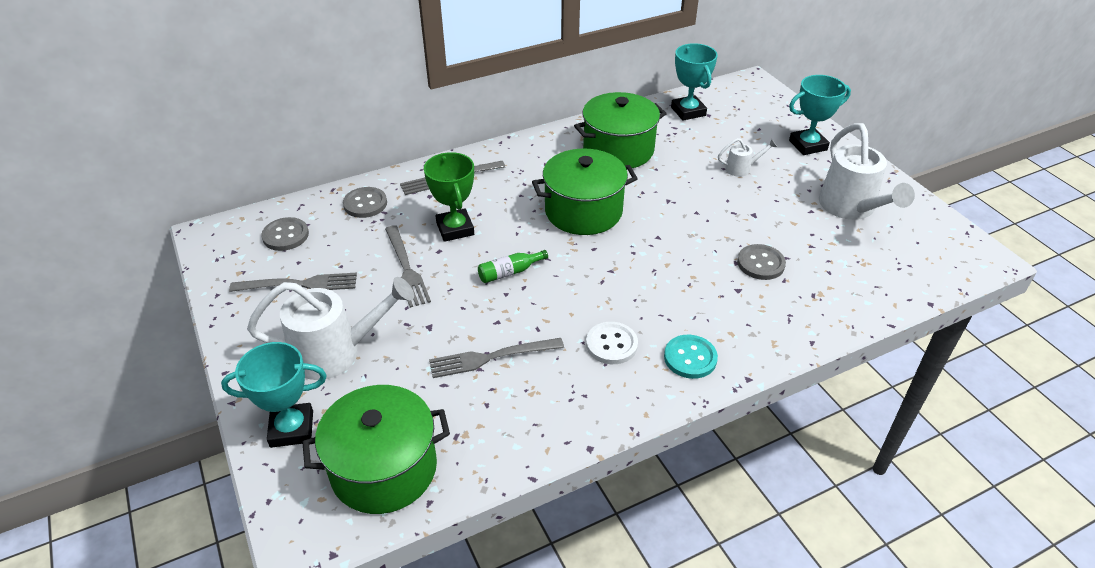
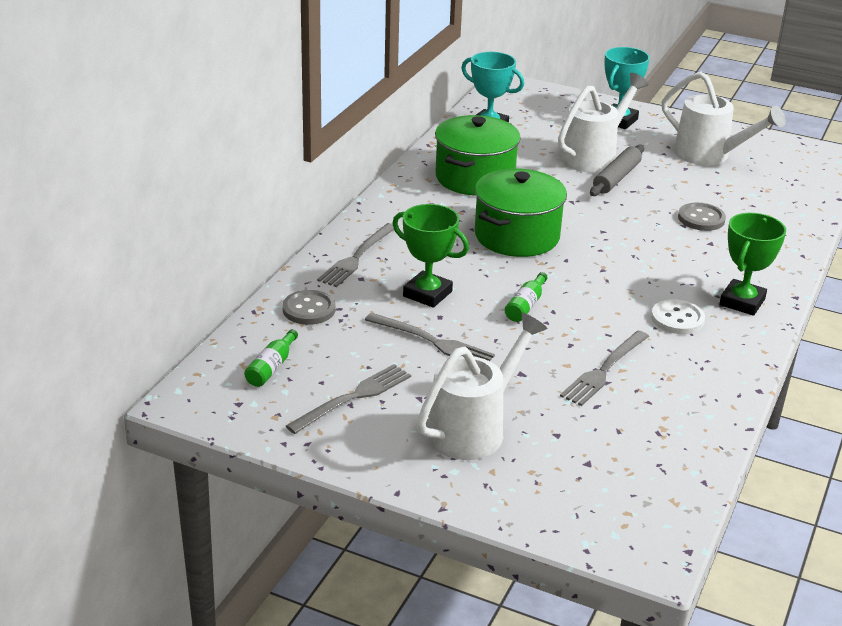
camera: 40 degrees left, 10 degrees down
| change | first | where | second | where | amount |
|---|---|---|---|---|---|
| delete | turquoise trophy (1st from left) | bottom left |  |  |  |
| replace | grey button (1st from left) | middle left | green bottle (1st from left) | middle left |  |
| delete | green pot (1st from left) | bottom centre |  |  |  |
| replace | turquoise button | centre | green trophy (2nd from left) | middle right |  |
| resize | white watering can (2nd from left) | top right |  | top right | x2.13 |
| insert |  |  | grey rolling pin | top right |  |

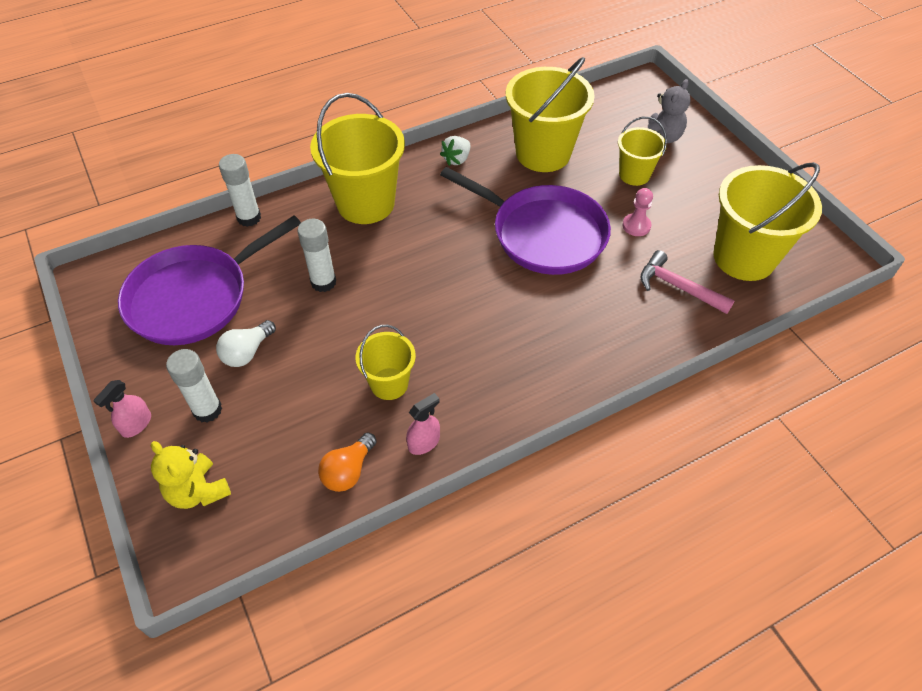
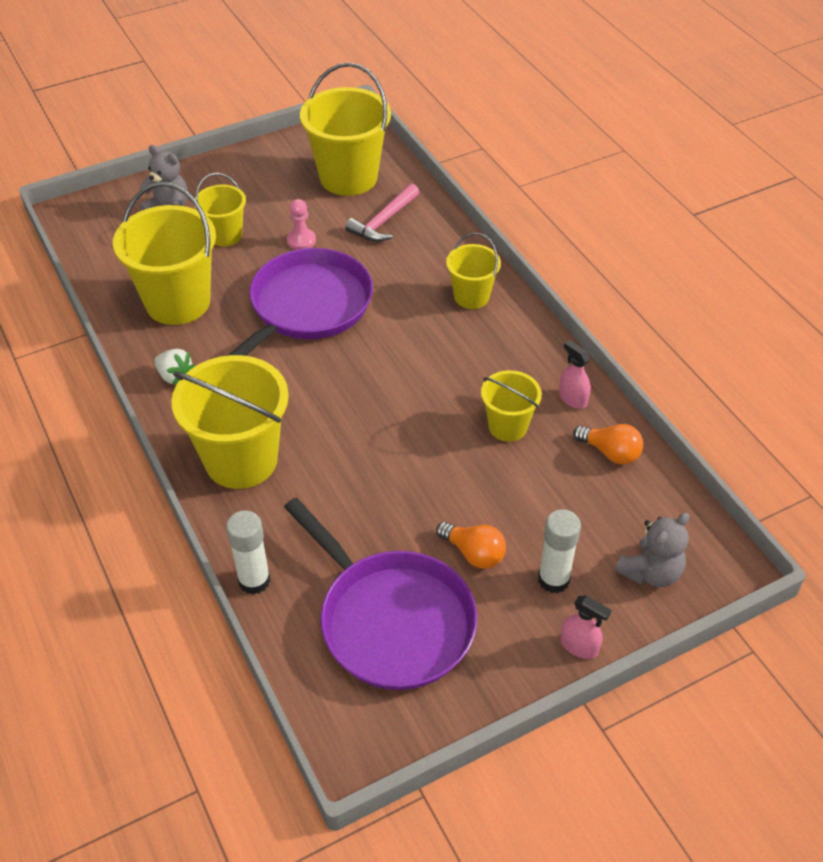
camera: 90 degrees left, 5 degrees down
| change | first | where | second | where | amount |
|---|---|---|---|---|---|
| recolor | yellow teddy bear | bottom left | grey teddy bear (2nd from left) | middle right |  |
| recolor | white light bulb | middle left | orange light bulb (1st from left) | centre |  |
| delete | white glue stick (3rd from left) | centre |  |  |  |
| insert |  |  | yellow bucket (5th from left) | top centre |  |

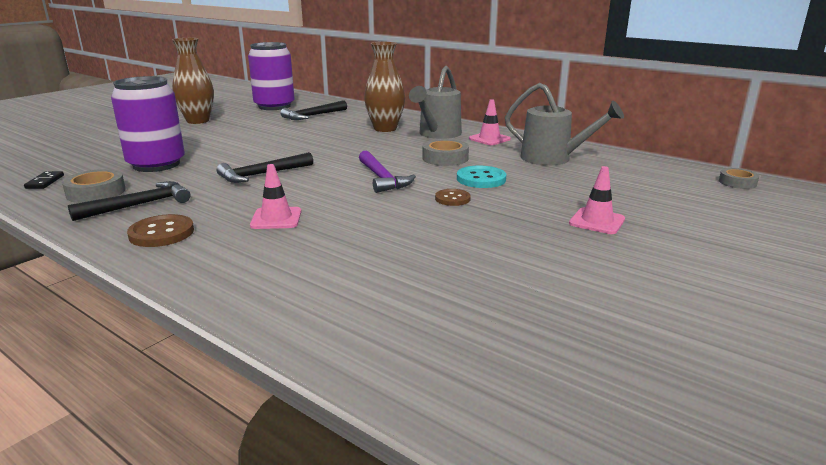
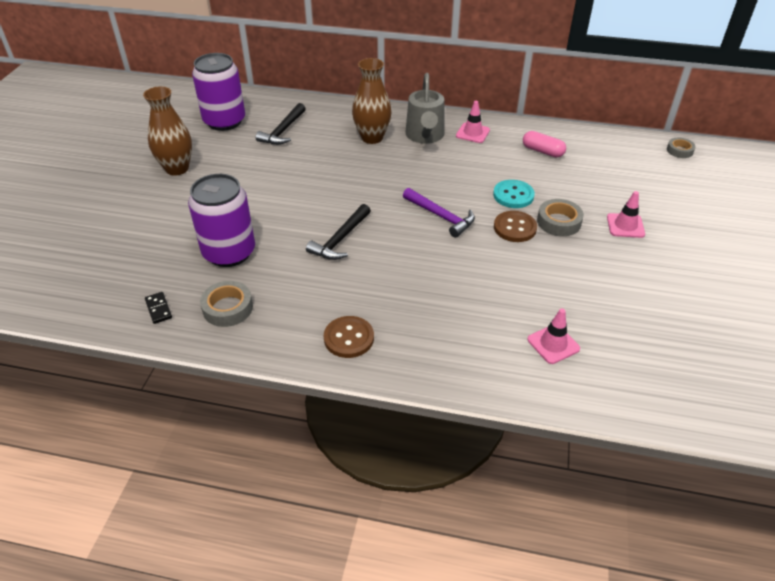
camera: 25 degrees left, 20 degrees up
| change | first | where | second | where | amount |
|---|---|---|---|---|---|
| delete | black hammer (1st from left) | middle left |  |  |  |
| move | pink traffic cone (1st from left in the first image) | middle left | pink traffic cone (2nd from left) | middle right |  |
| move | grey tape (2nd from left) | top centre |  | middle right |  |
| resize | brown button (2nd from left) | centre |  | centre | x1.52 |
| replace | grey watering can (2nd from left) | top right | pink capsule | top right |  |

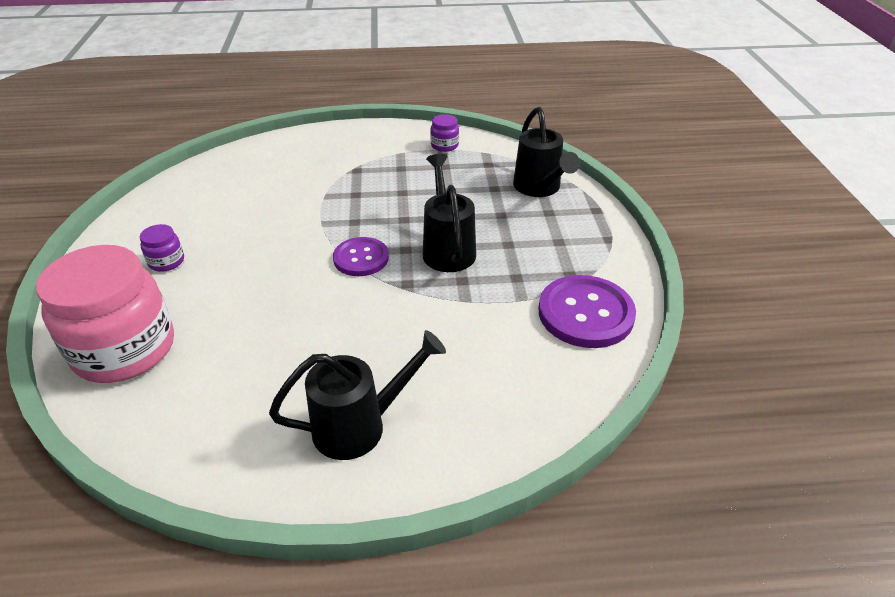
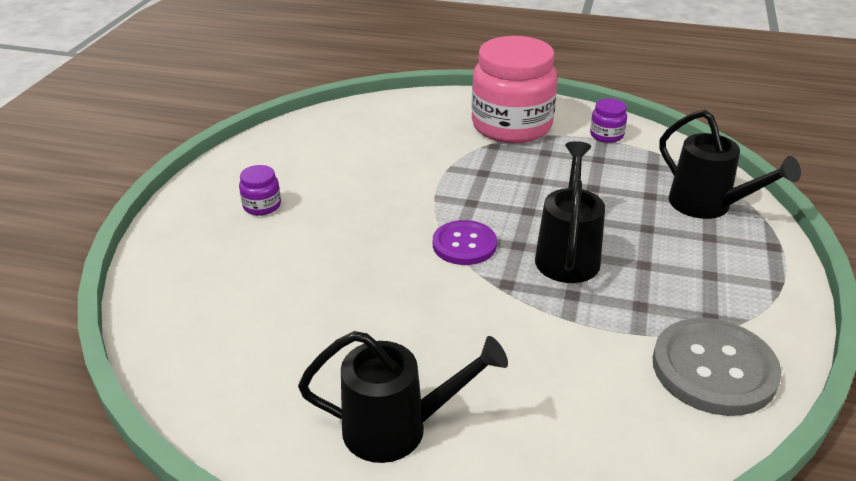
camera: 20 degrees right, 5 degrees down
| change | first | where | second | where | amount |
|---|---|---|---|---|---|
| move | pink jar | middle left |  | top centre |  |
| rotate | black watering can (3rd from left) | top centre |  | middle right | 45 degrees counterclockwise |
| recolor | purple button (2nd from left) | centre | grey button | bottom right |  |

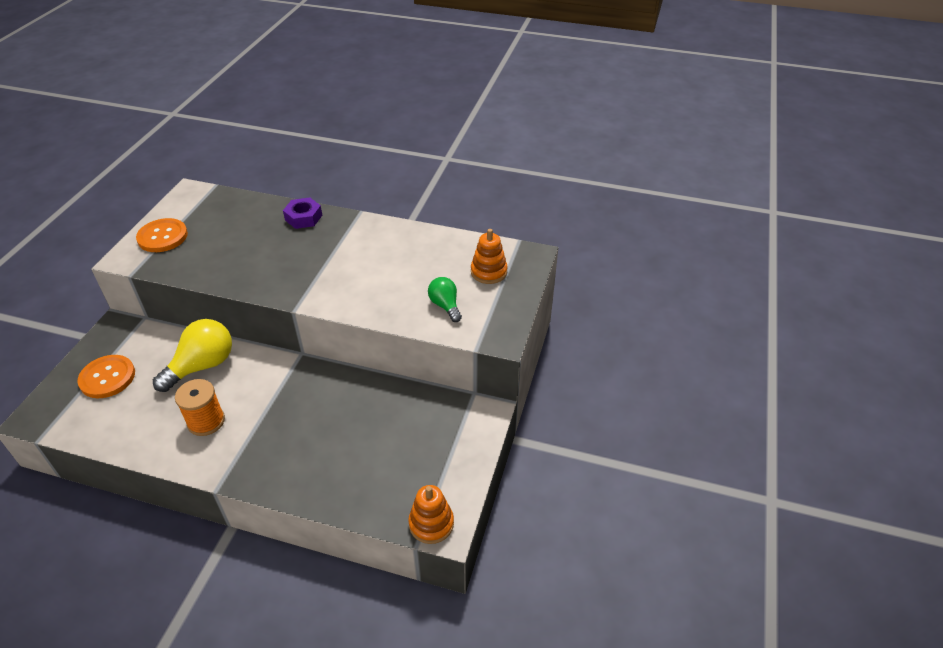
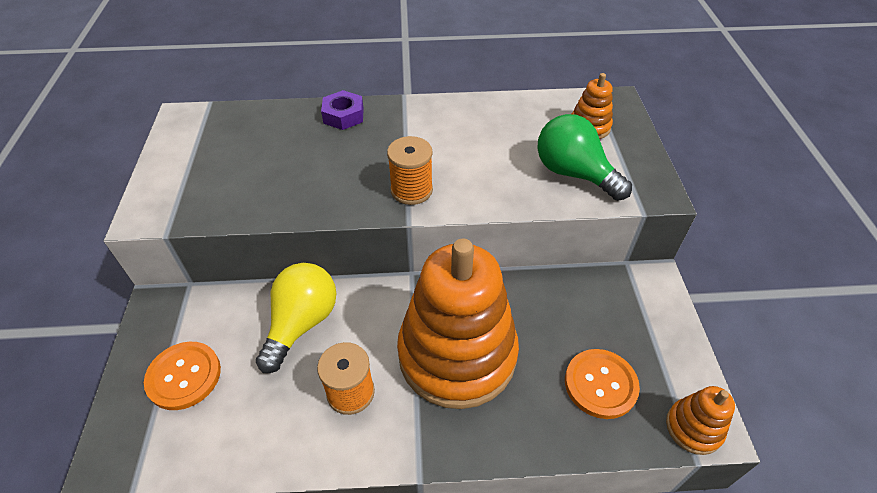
camera: 20 degrees left, 5 degrees up
| change | first | where | second | where | amount |
|---|---|---|---|---|---|
| move | orange button (2nd from left) | middle left |  | bottom right |  |
| resize | green light bulb | centre |  | top centre | x1.74 |
| insert |  |  | orange spool (2nd from left) | centre |  |
| insert |  |  | orange stacking toy (1st from left) | centre |  |

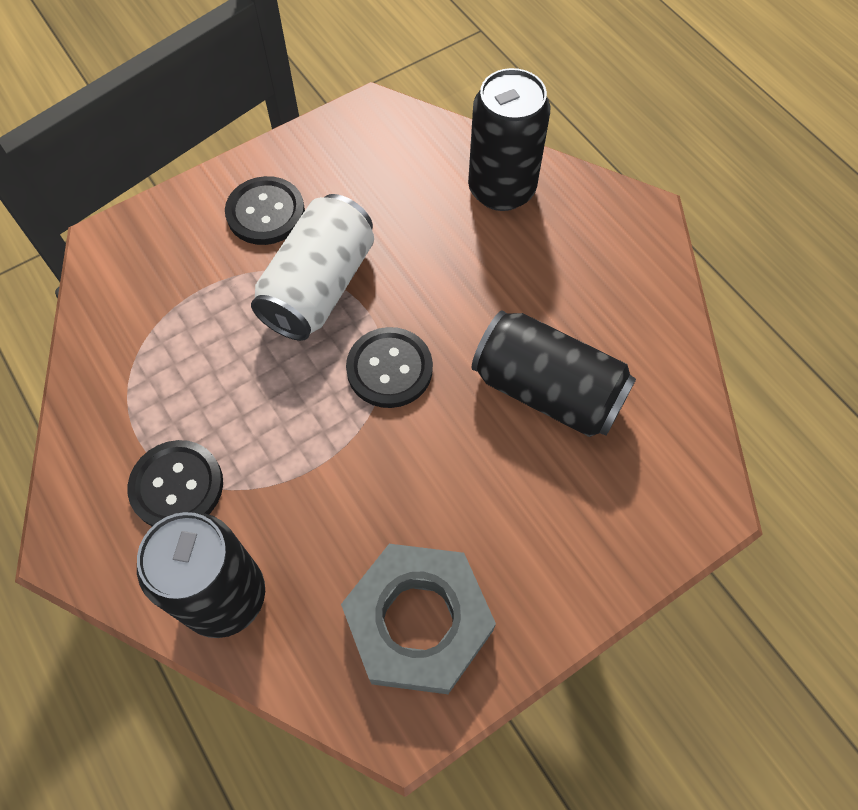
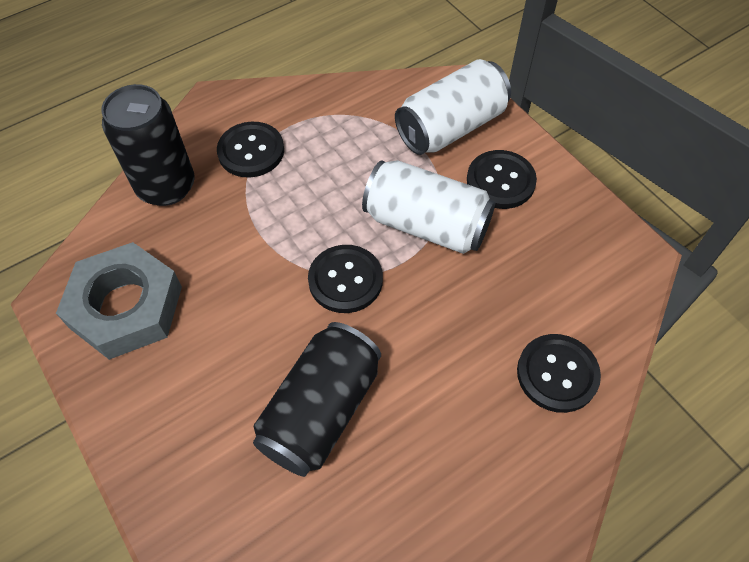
camera: 90 degrees right, 5 degrees down
| change | first | where | second | where | amount |
|---|---|---|---|---|---|
| replace | black can (2nd from left) | top centre | black button (4th from left) | middle right |  |
| insert |  |  | white can (2nd from left) | top centre |  |

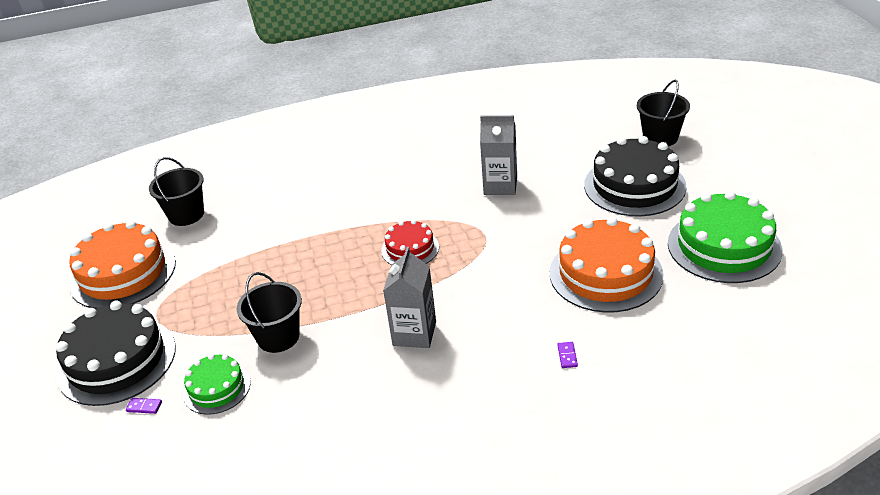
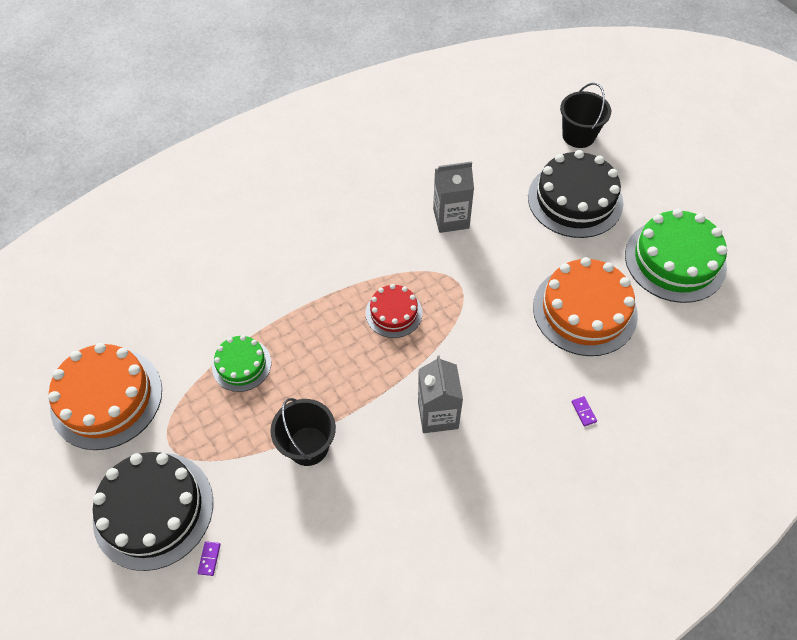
camera: 20 degrees left, 20 degrees up
| change | first | where | second | where | amount |
|---|---|---|---|---|---|
| rotate | purple domino (1st from left) | bottom left |  | bottom left | 75 degrees counterclockwise |
| delete | black bucket (1st from left) | middle left |  |  |  |
| move | green cake (1st from left) | bottom left |  | middle left |  |

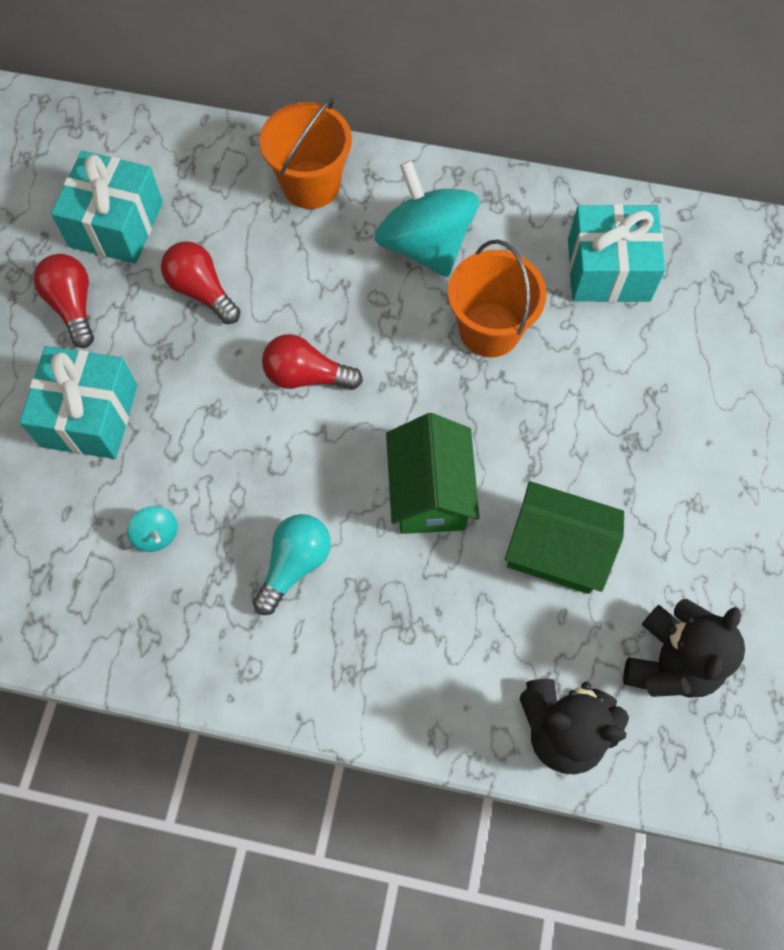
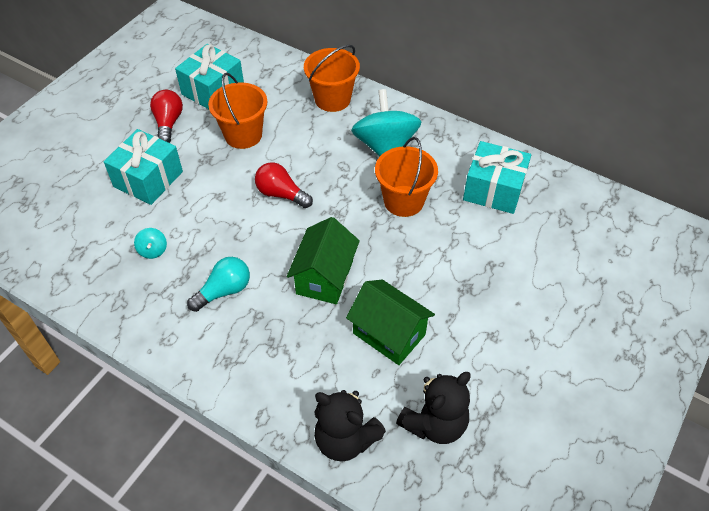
camera: 20 degrees right, 15 degrees down
| change | first | where | second | where | amount |
|---|---|---|---|---|---|
| replace | red light bulb (2nd from left) | top left | orange bucket (1st from left) | top centre |  |

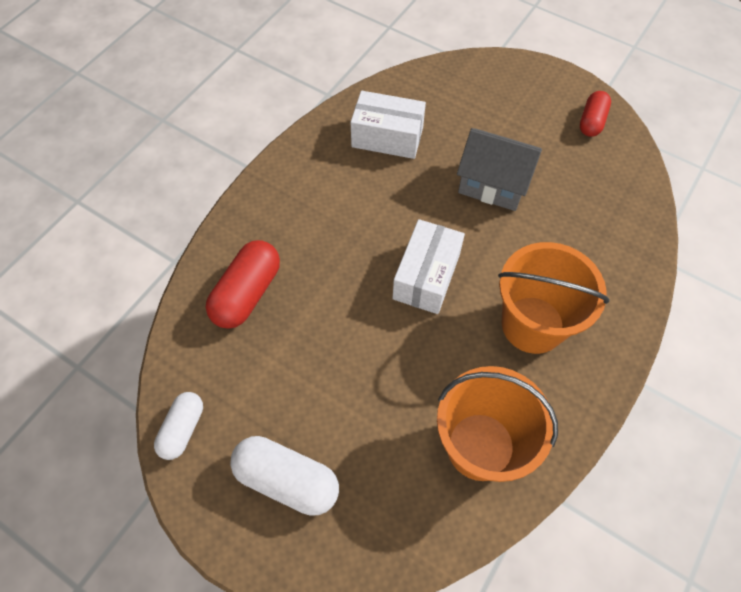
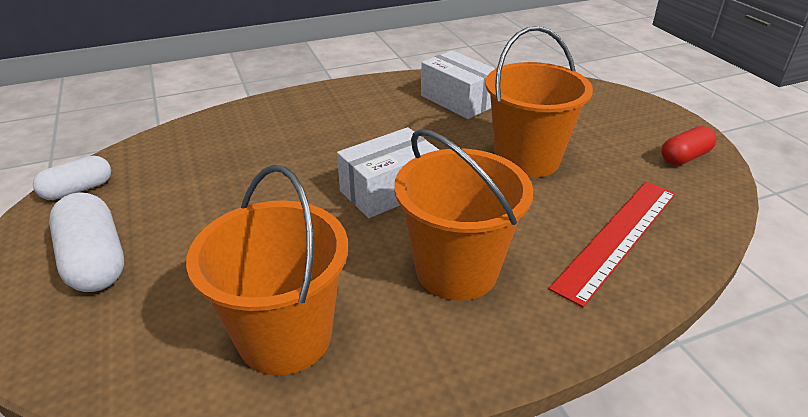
camera: 35 degrees right, 25 degrees down
| change | first | where | second | where | amount |
|---|---|---|---|---|---|
| delete | red capsule (1st from left) | middle left |  |  |  |
| replace | grey house | top right | orange bucket (3rd from left) | top right |  |
| insert |  |  | red ruler | middle right |  |

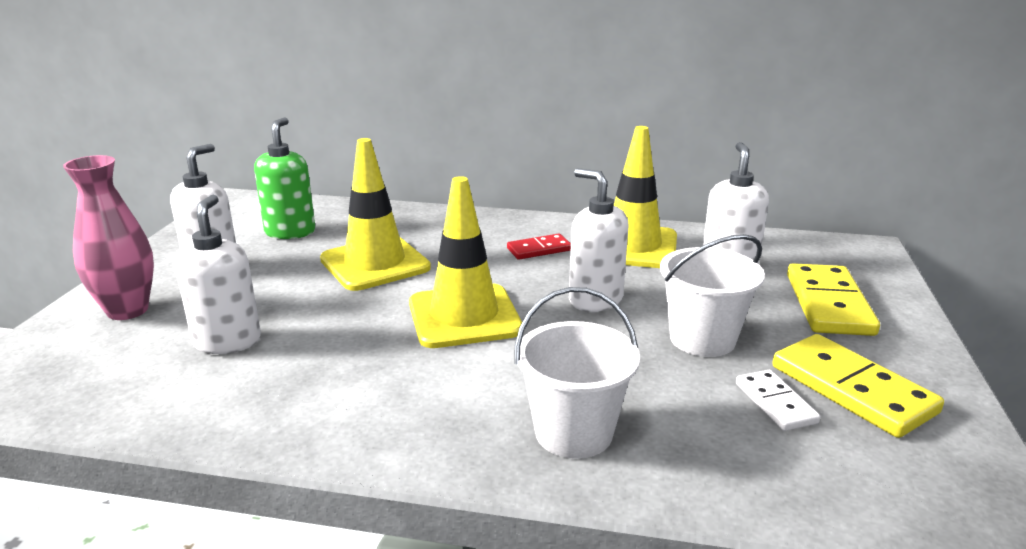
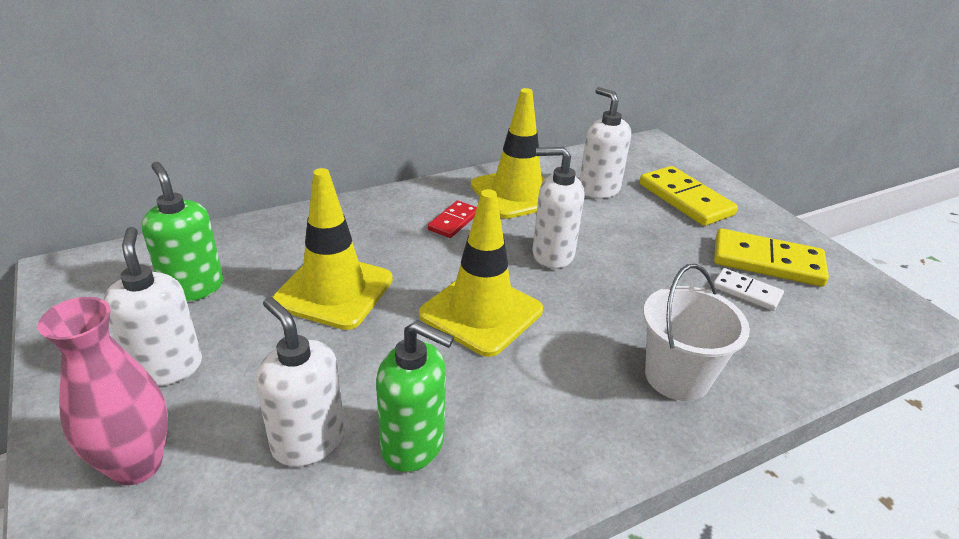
camera: 40 degrees left, 10 degrees up
| change | first | where | second | where | amount |
|---|---|---|---|---|---|
| delete | white bucket (2nd from left) | middle right |  |  |  |
| insert |  |  | green soap dispenser (2nd from left) | bottom centre |  |

